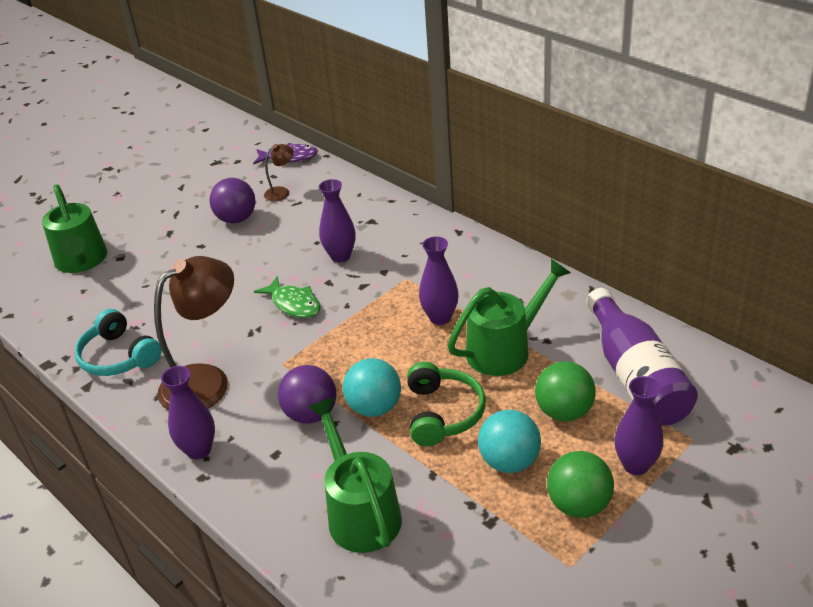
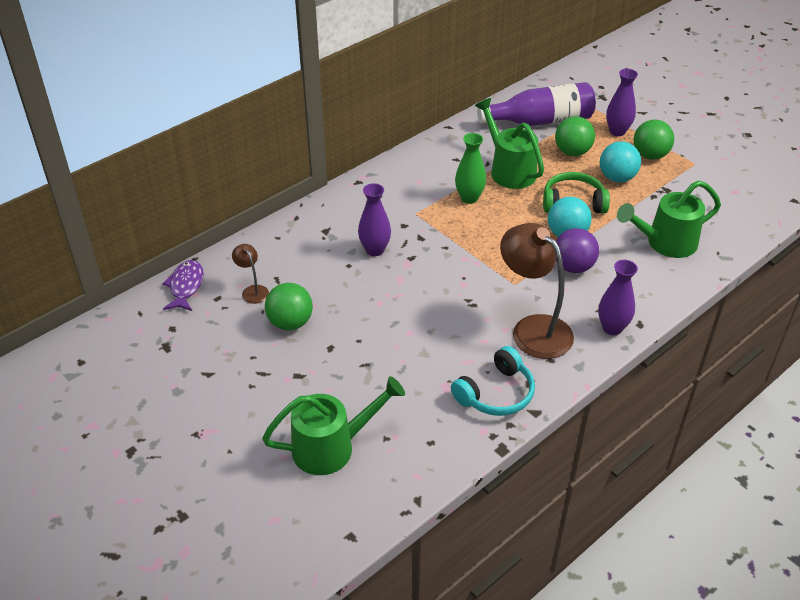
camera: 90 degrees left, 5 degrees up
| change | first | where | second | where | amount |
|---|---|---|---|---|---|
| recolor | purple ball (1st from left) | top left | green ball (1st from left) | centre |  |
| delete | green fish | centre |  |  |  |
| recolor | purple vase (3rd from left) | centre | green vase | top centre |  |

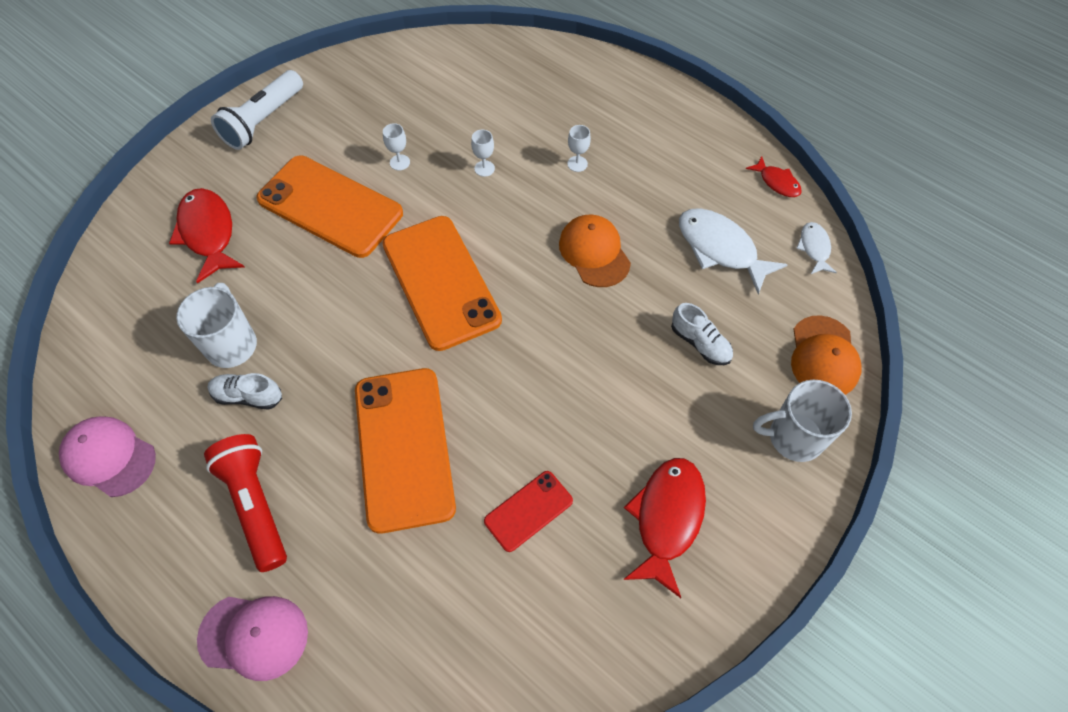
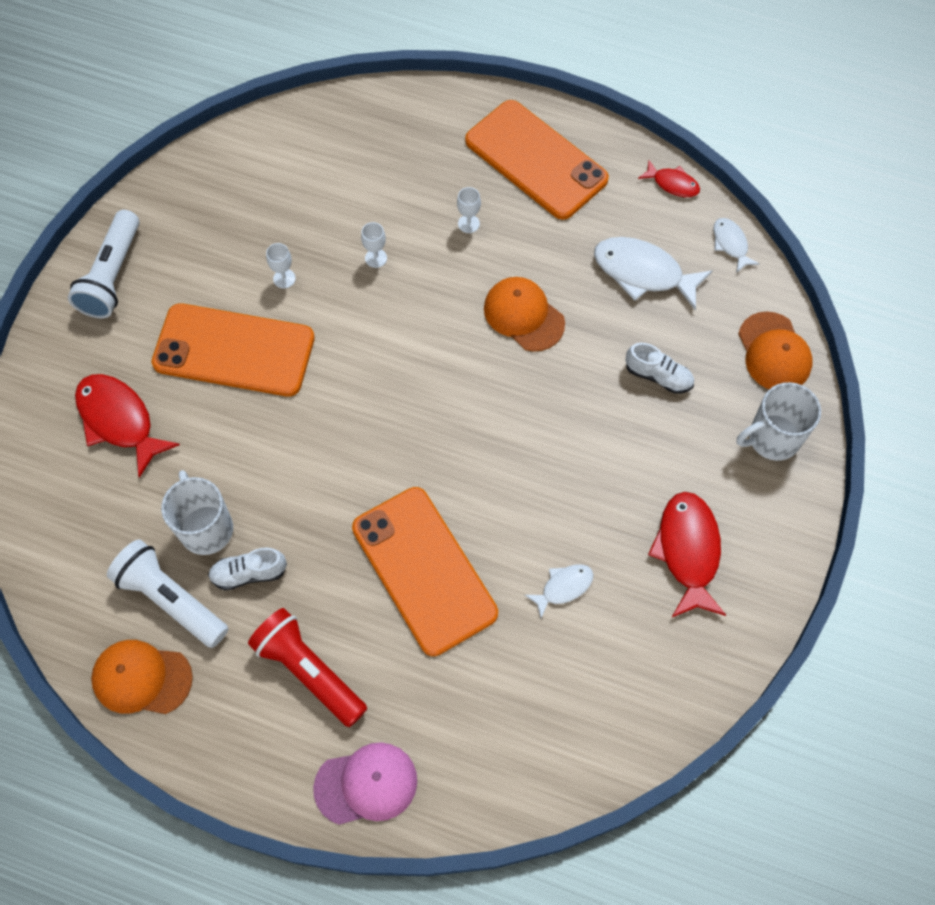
camera: 20 degrees left, 5 degrees up
| change | first | where | second | where | amount |
|---|---|---|---|---|---|
| recolor | pink cap (1st from left) | middle left | orange cap (1st from left) | bottom left |  |
| move | orange phone (3rd from left) | centre |  | top centre |  |
| replace | red phone | bottom centre | white fish (1st from left) | centre |  |
| insert |  |  | white flashlight (2nd from left) | middle left |  |

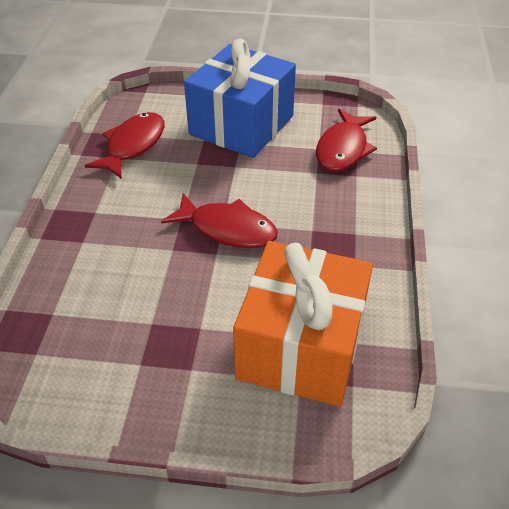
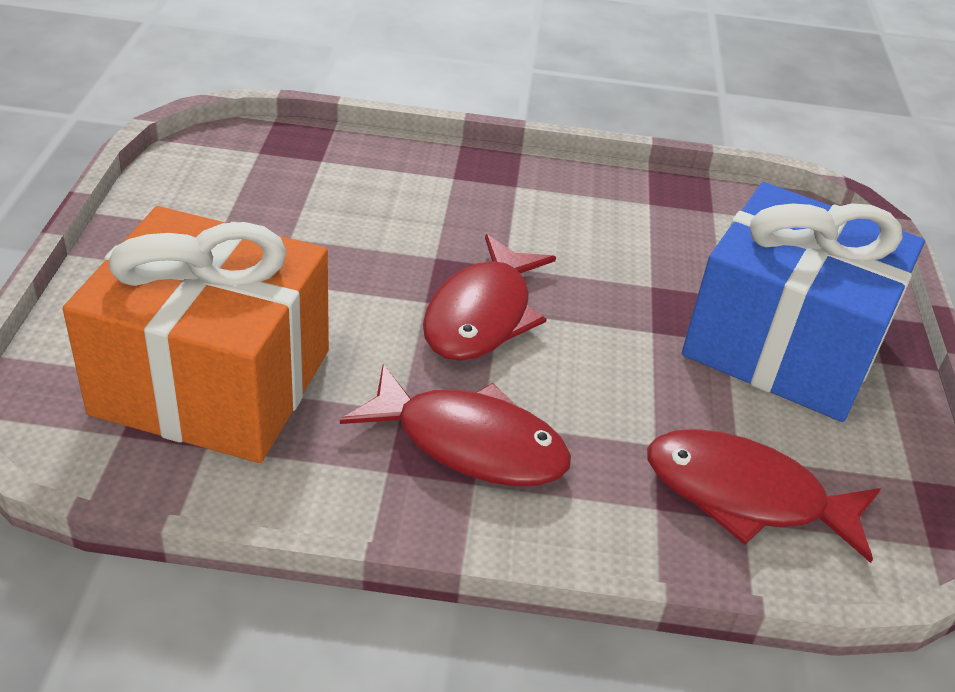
camera: 85 degrees right, 5 degrees down
| change | first | where | second | where | amount |
|---|---|---|---|---|---|
| move | red fish (1st from left) | top left |  | centre |  |

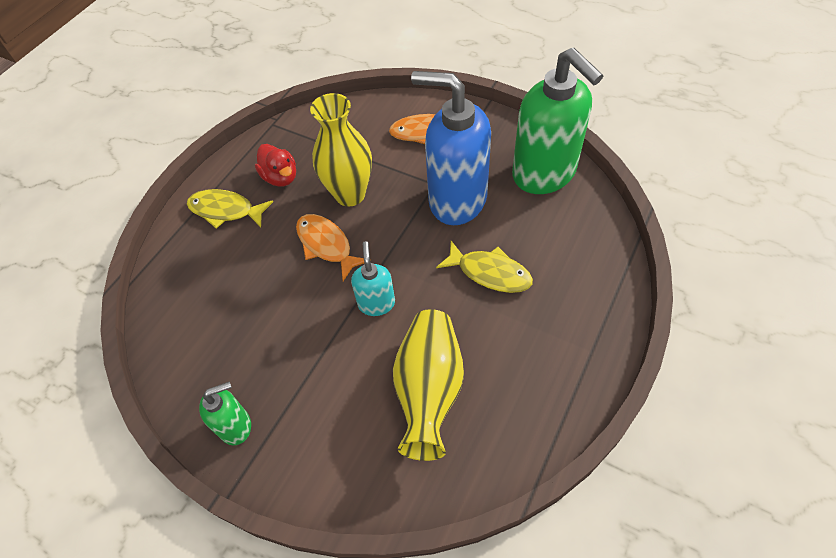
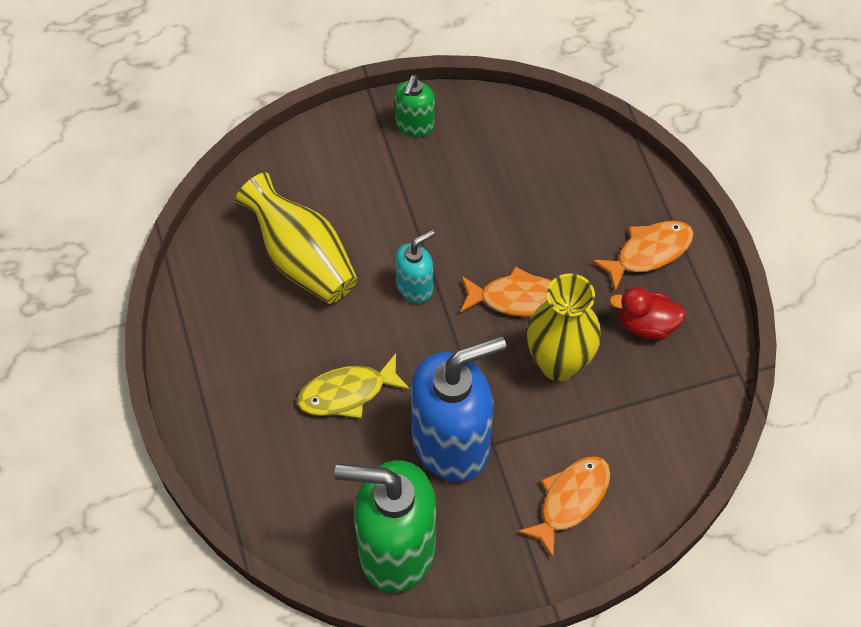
camera: 130 degrees right, 5 degrees up
| change | first | where | second | where | amount |
|---|---|---|---|---|---|
| recolor | yellow fish (1st from left) | middle left | orange fish (3rd from left) | middle right |  |
| rotate | turquoise soap dispenser | centre |  | centre | 75 degrees counterclockwise |

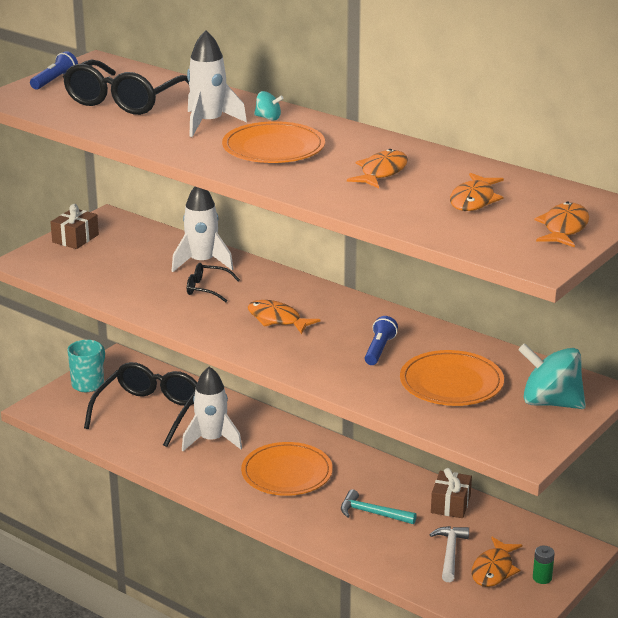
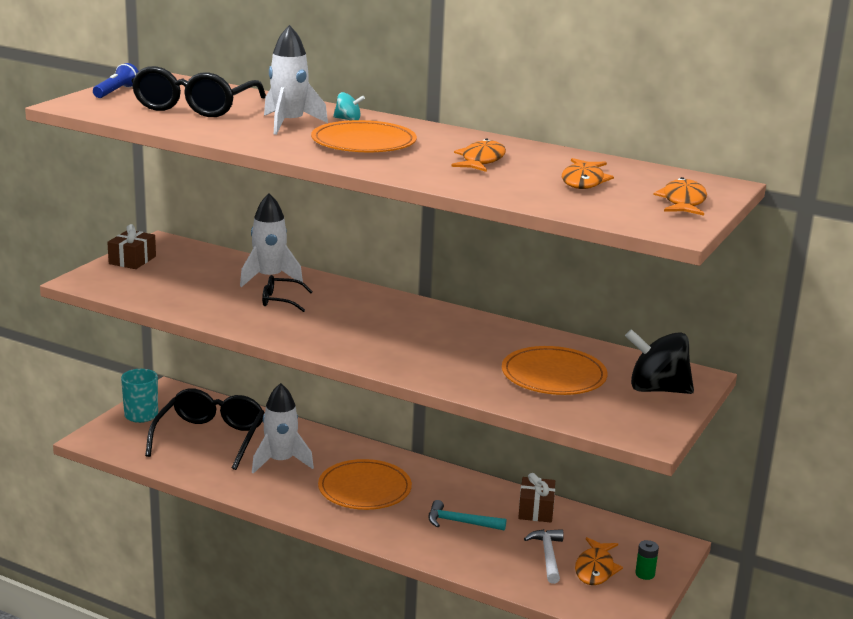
camera: 10 degrees left, 5 degrees down
| change | first | where | second | where | amount |
|---|---|---|---|---|---|
| delete | orange fish (1st from left) | centre |  |  |  |
| delete | blue flashlight (2nd from left) | centre |  |  |  |
| recolor | turquoise spinning top (2nd from left) | middle right | black spinning top | middle right |  |

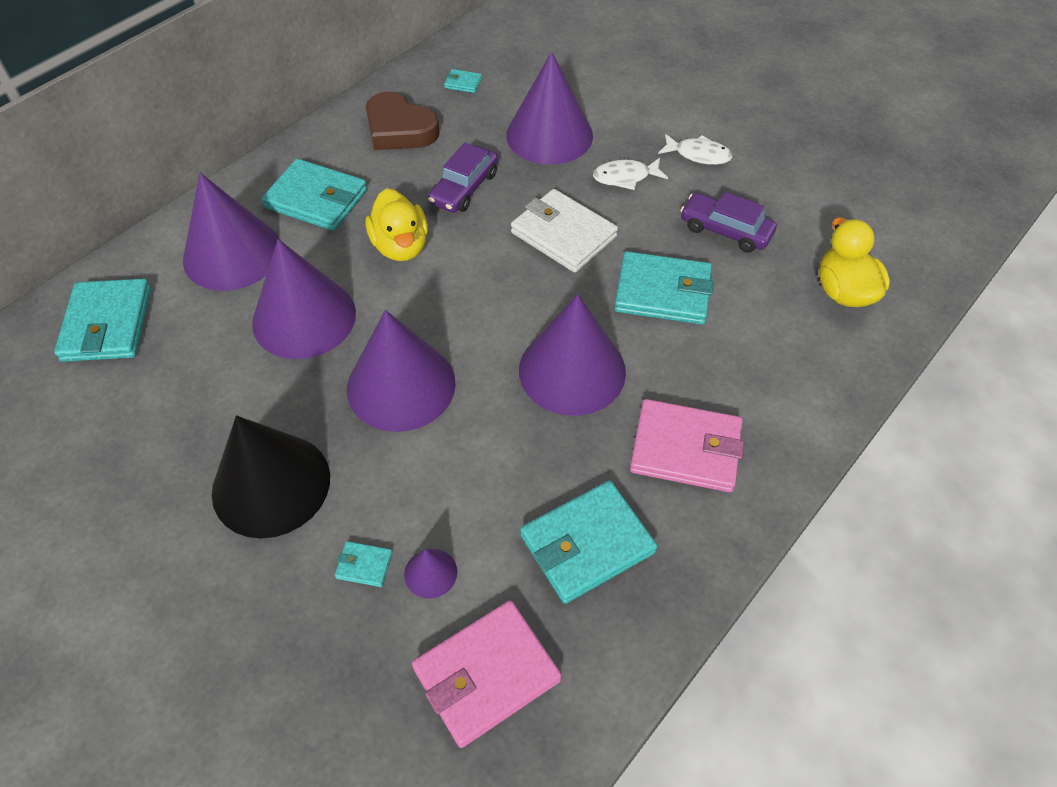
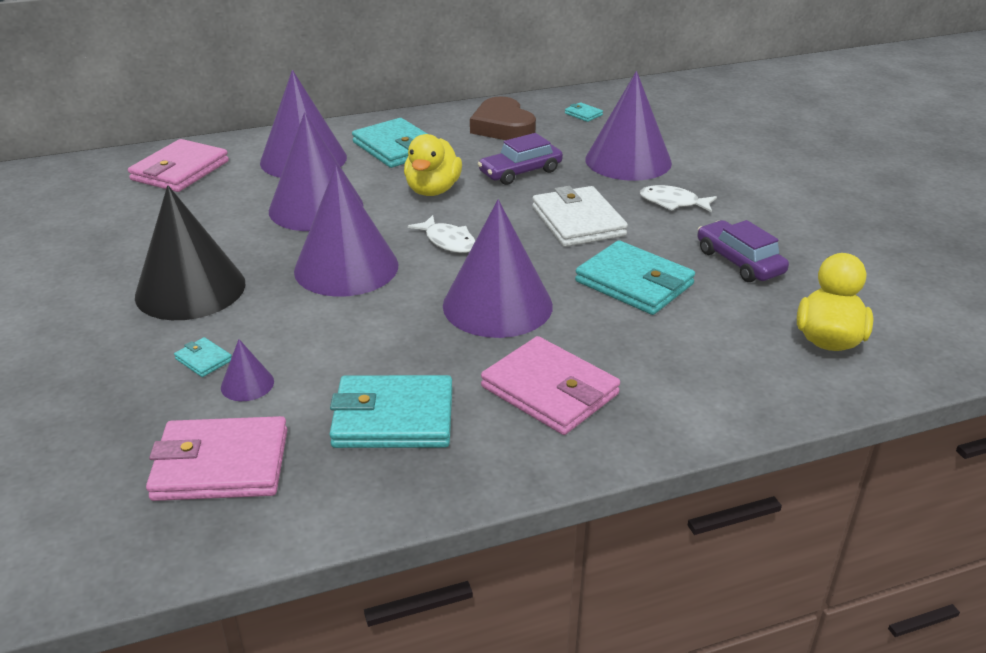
camera: 30 degrees right, 20 degrees down
| change | first | where | second | where | amount |
|---|---|---|---|---|---|
| recolor | turquoise wallet (1st from left) | middle left | pink wallet (1st from left) | top left |  |
| move | white fish (2nd from left in the first image) | top centre | white fish (1st from left) | centre |  |

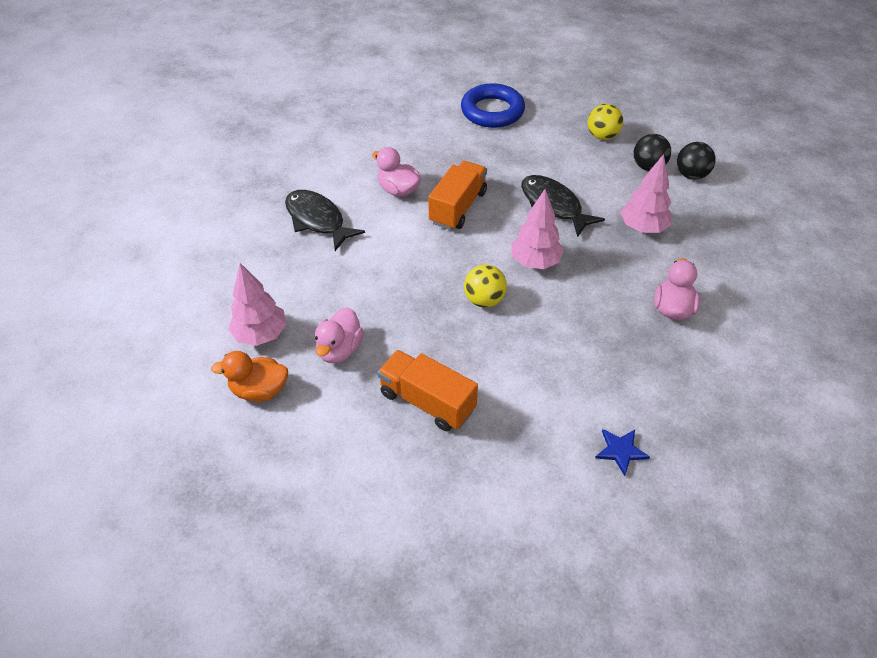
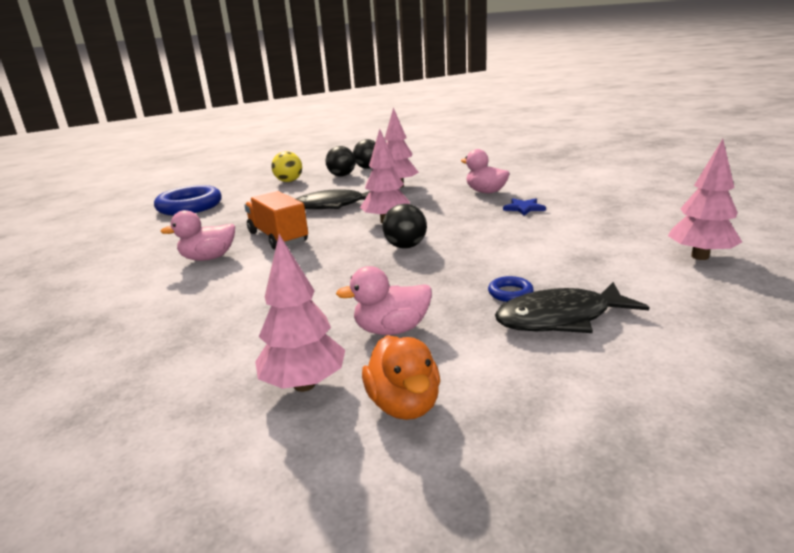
camera: 60 degrees left, 25 degrees down
| change | first | where | second | where | amount |
|---|---|---|---|---|---|
| rotate | orange duck | middle left |  | bottom centre | 45 degrees counterclockwise |
| move | black fish (1st from left in the first image) | centre | black fish (2nd from left) | middle right |  |
| rotate | pink duck (1st from left in the first image) | centre | pink duck (2nd from left) | centre | 120 degrees clockwise |
| replace | orange truck (1st from left) | centre | blue ring (2nd from left) | centre |  |
| recolor | yellow ball (1st from left) | centre | black ball (3rd from left) | centre |  |
| move | blue star | bottom right |  | centre |  |
| insert |  |  | pink tree (4th from left) | middle right |  |

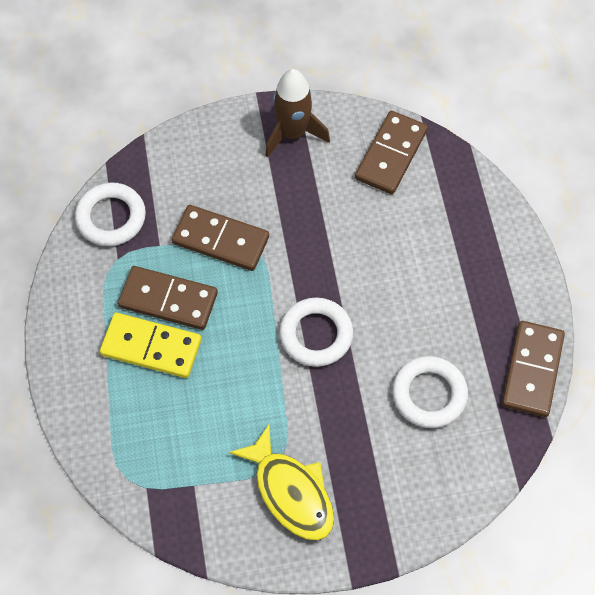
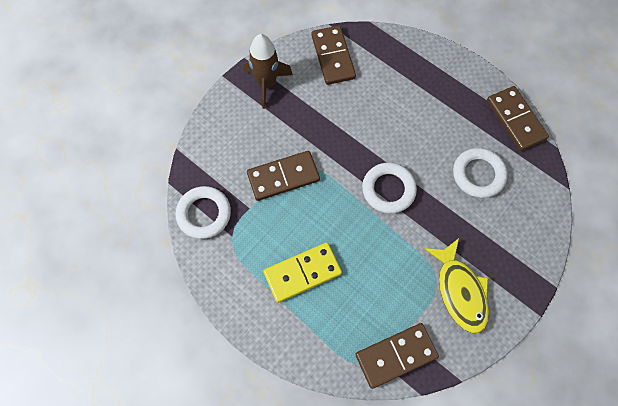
camera: 40 degrees left, 5 degrees up
| change | first | where | second | where | amount |
|---|---|---|---|---|---|
| move | brown domino (1st from left in the first image) | middle left | brown domino (3rd from left) | bottom centre |  |
| rotate | yellow fish | bottom centre |  | bottom right | 60 degrees clockwise |

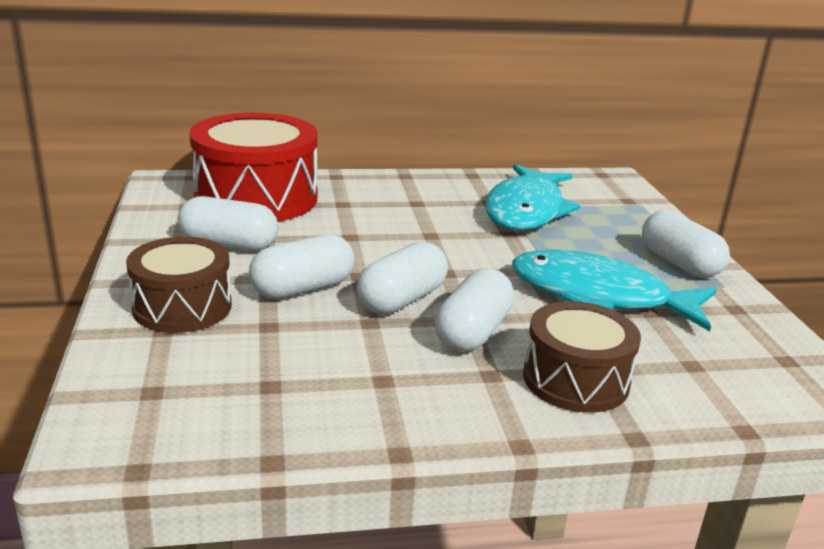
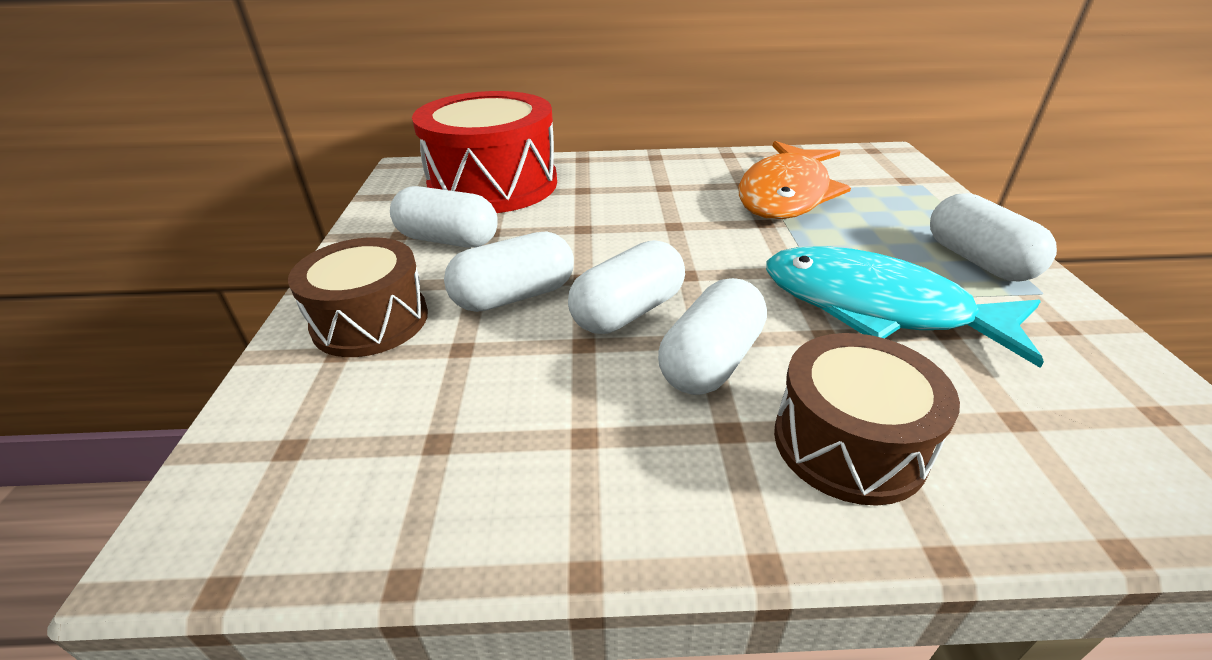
camera: 10 degrees right, 10 degrees up
| change | first | where | second | where | amount |
|---|---|---|---|---|---|
| recolor | turquoise fish (1st from left) | centre | orange fish | top centre |  |

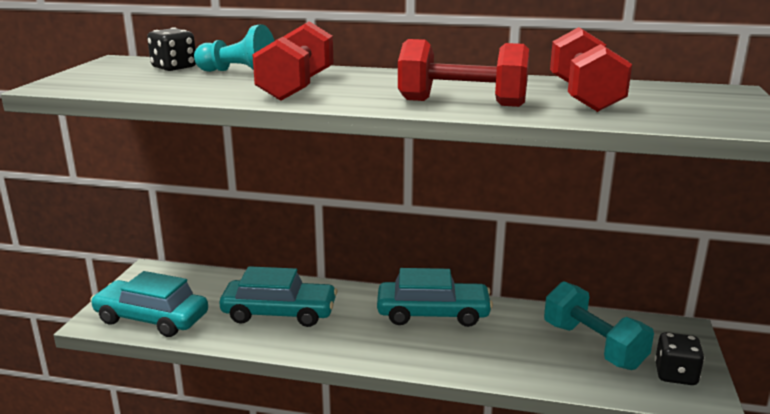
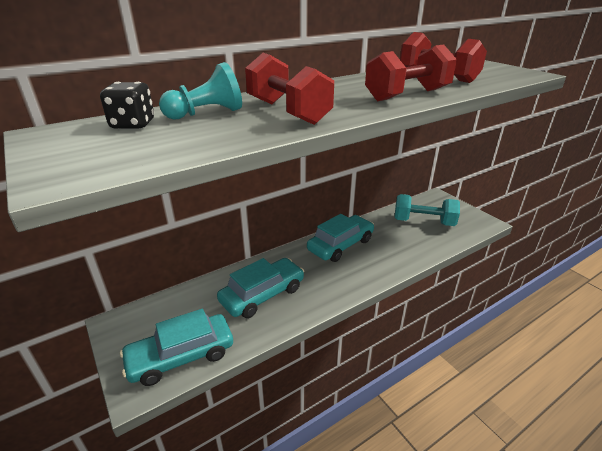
camera: 45 degrees left, 10 degrees up
| change | first | where | second | where | amount |
|---|---|---|---|---|---|
| delete | black dice (2nd from left) | bottom right |  |  |  |

